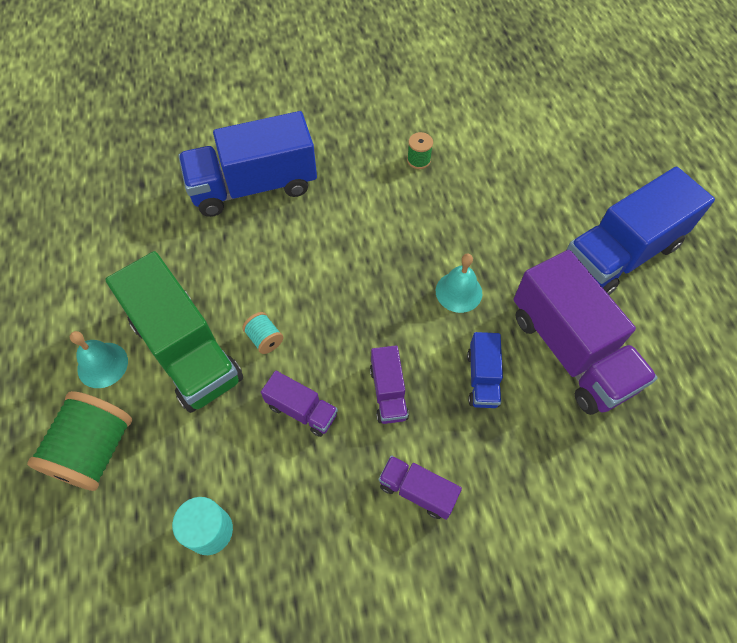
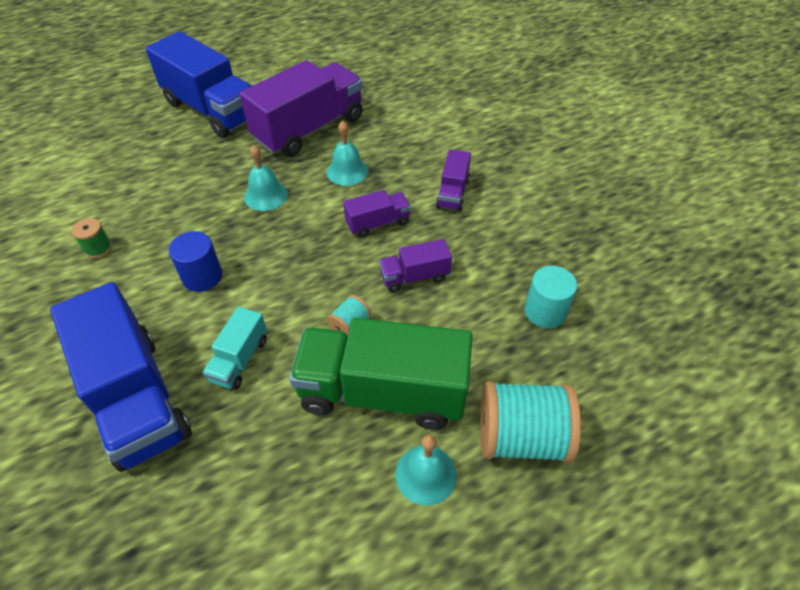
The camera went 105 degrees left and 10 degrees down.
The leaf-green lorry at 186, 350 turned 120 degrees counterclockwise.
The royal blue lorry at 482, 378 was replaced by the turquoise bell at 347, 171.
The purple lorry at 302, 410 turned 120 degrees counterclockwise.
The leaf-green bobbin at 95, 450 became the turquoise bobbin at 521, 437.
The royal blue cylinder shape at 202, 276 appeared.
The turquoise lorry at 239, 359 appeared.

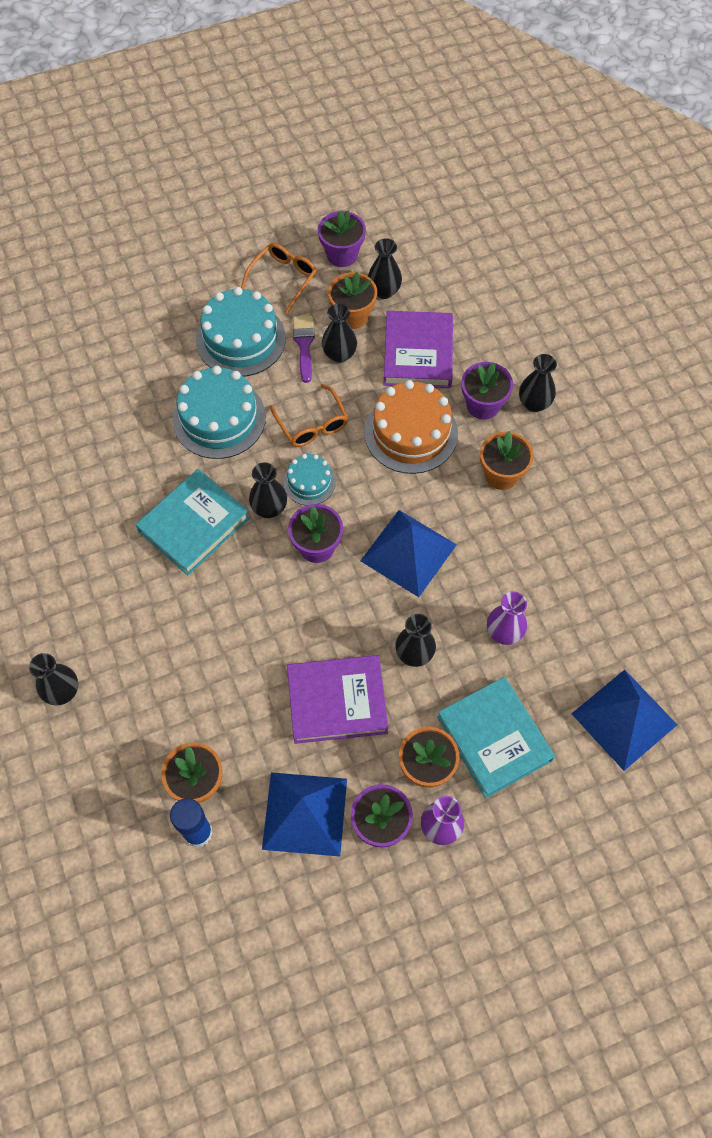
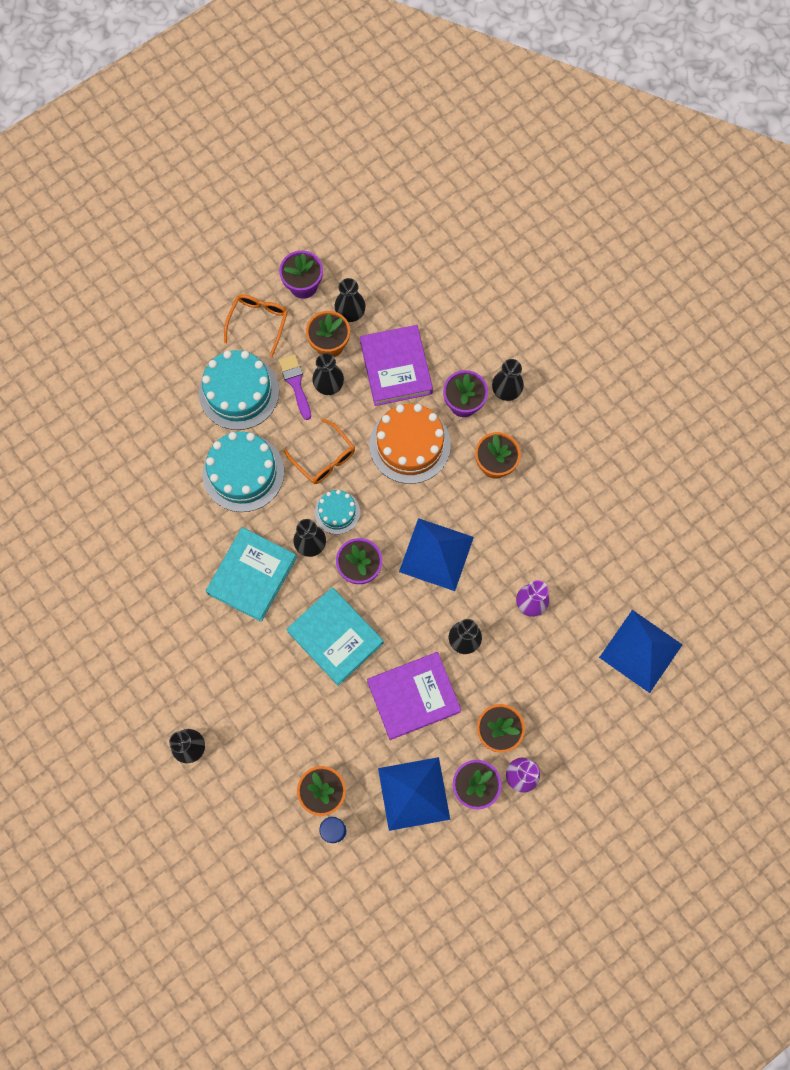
The camera went 15 degrees left and 10 degrees up.
The turquoise book moved from 494, 738 to 335, 637.

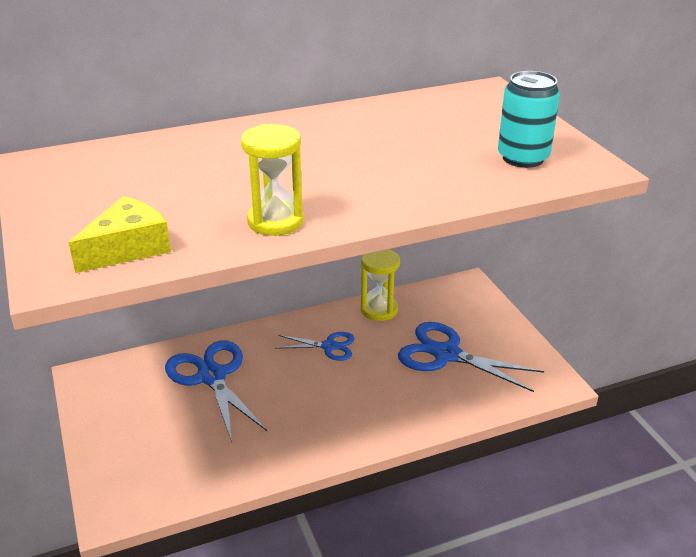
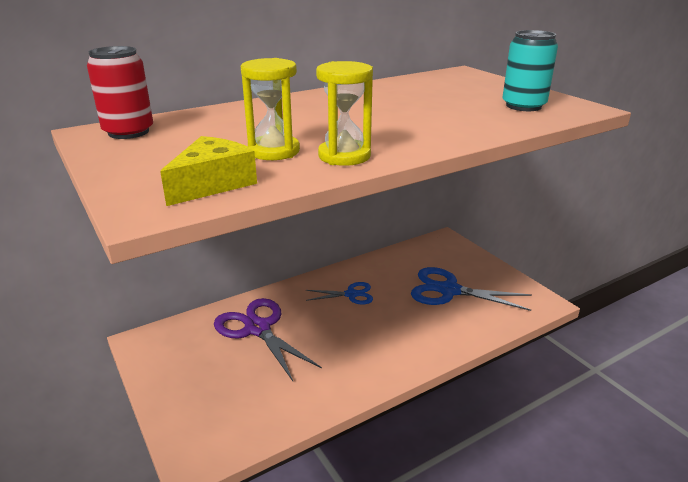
The camera went 10 degrees left and 5 degrees down.
The bright yellow sandglass moved from 379, 310 to 274, 151.
The royal blue pair of scissors at 212, 376 became the purple pair of scissors at 258, 328.
The scarlet can at 128, 132 appeared.

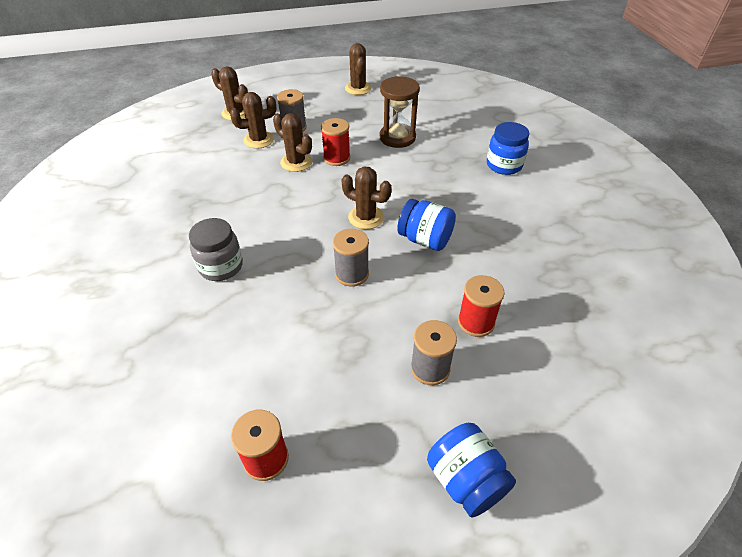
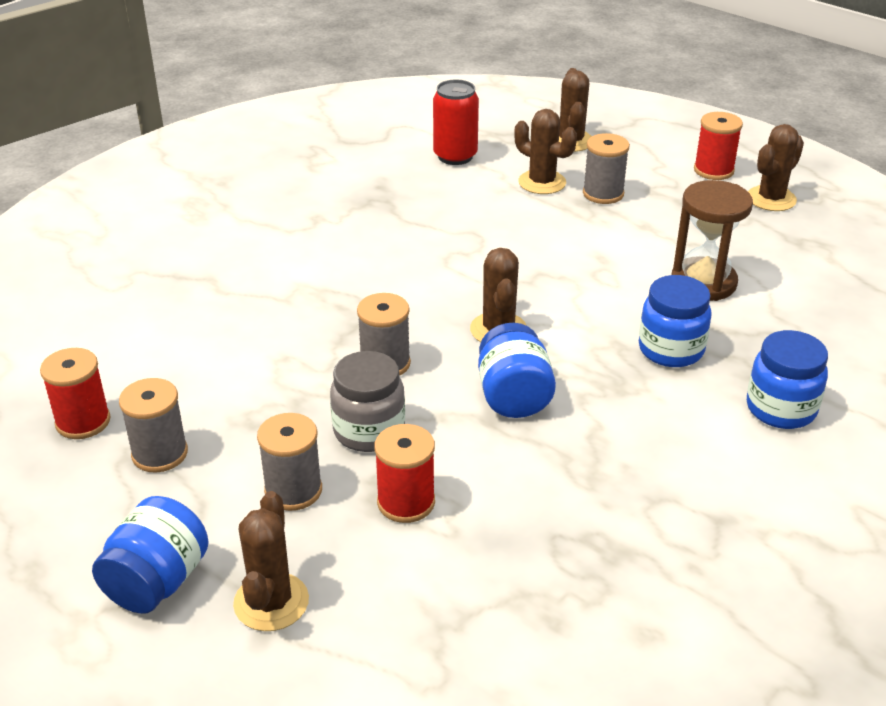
The camera went 55 degrees right and 10 degrees down.
The brown prickly plant moved from 296, 162 to 271, 602.
The scarlet bobbin moved from 336, 158 to 713, 170.
The grey jar moved from 221, 267 to 369, 431.
The scarlet can at 455, 156 appeared.
The royal blue jar at 671, 350 appeared.
The grey bobbin at 160, 454 appeared.

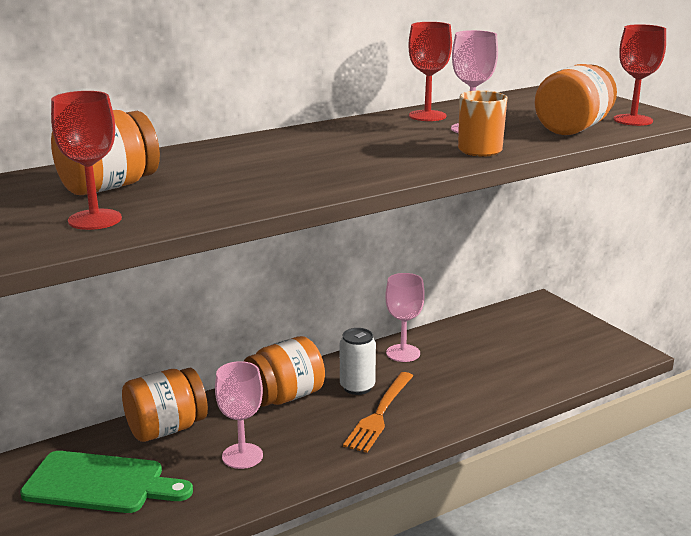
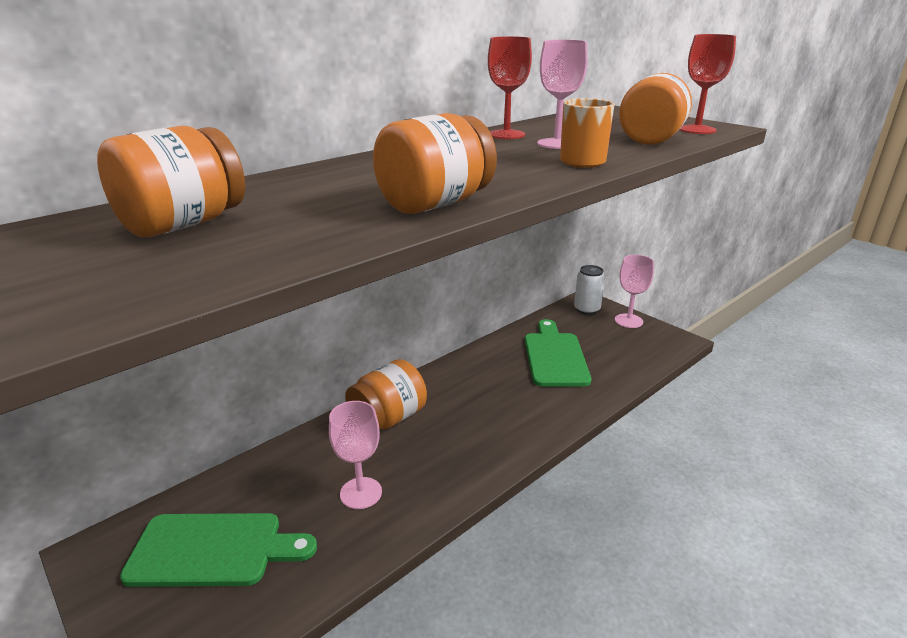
The camera went 10 degrees left and 5 degrees up.
The scarlet wine glass at 95, 219 disappeared.
The pink wine glass moved from 403, 353 to 628, 321.
The pure white can moved from 357, 387 to 587, 309.
The bright orange jar moved from 166, 429 to 435, 204.
The bright orange fork at 379, 414 disappeared.
The leaf-green chopping board at 554, 356 appeared.

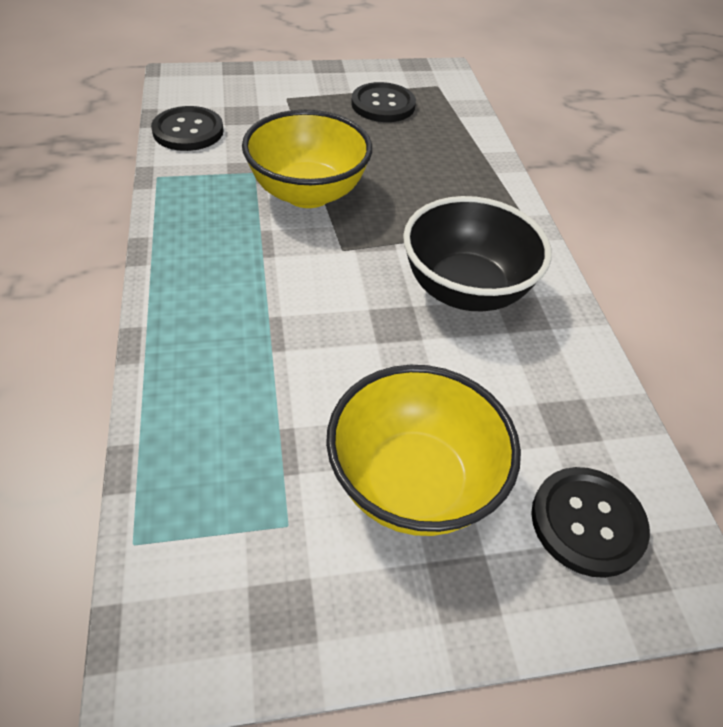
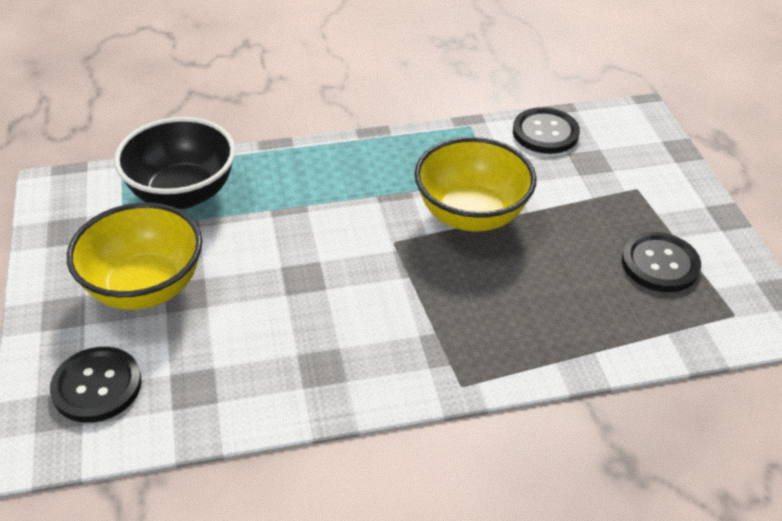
The camera went 90 degrees right and 5 degrees down.
The black serving bowl moved from 465, 290 to 182, 193.

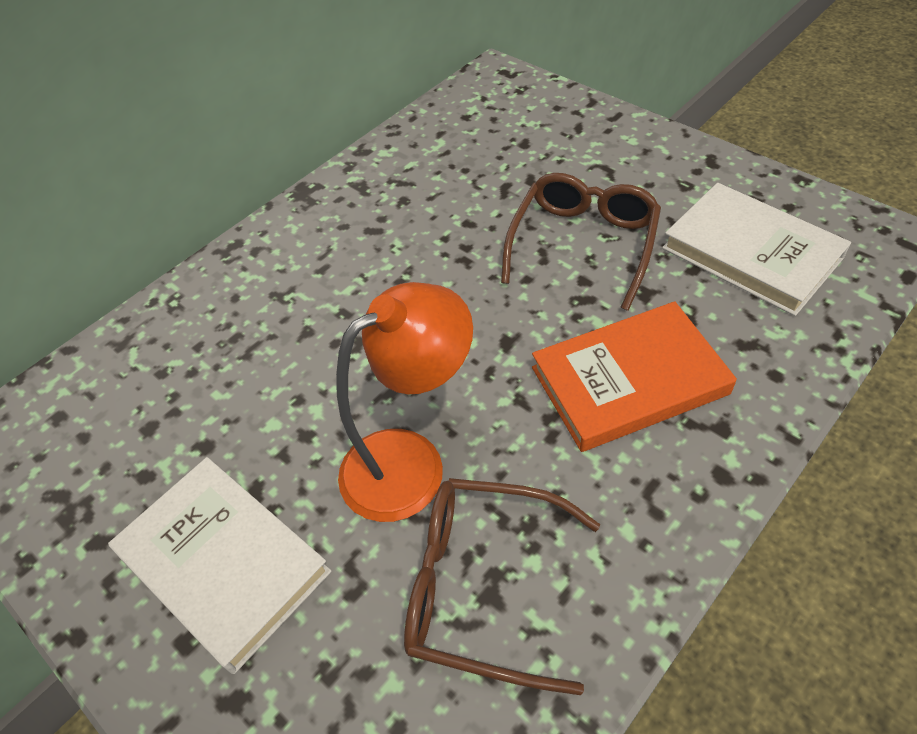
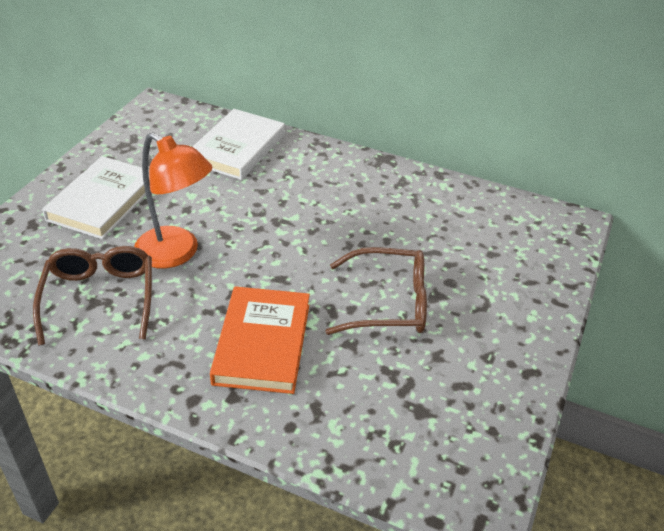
The camera went 65 degrees right and 10 degrees down.
The pure white book moved from 751, 253 to 238, 148.
The bright orange book at 629, 380 turned 45 degrees clockwise.

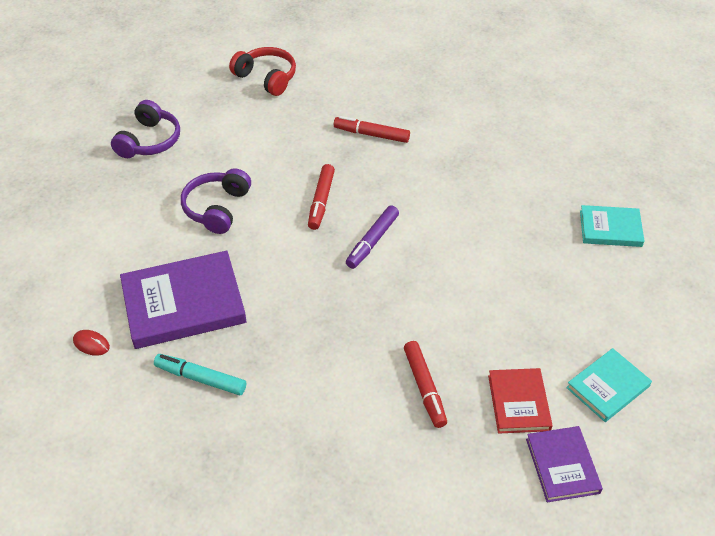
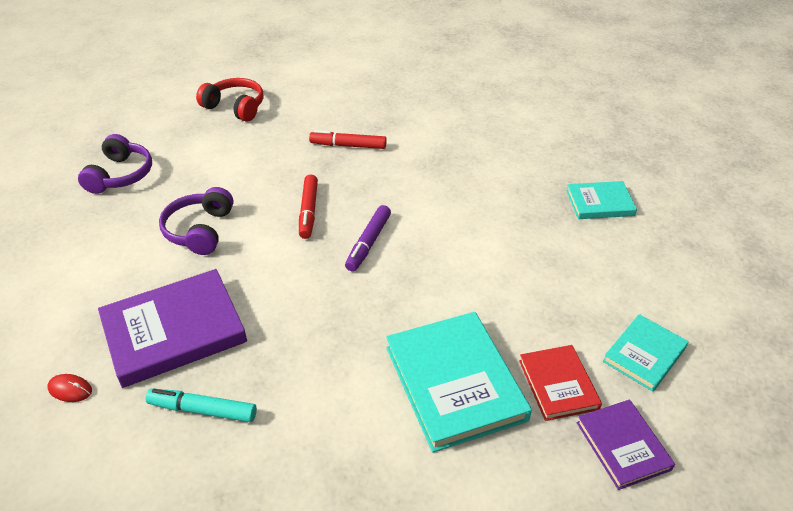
The camera went 10 degrees left and 5 degrees down.
The scarlet marker at 424, 387 was replaced by the turquoise book at 454, 383.

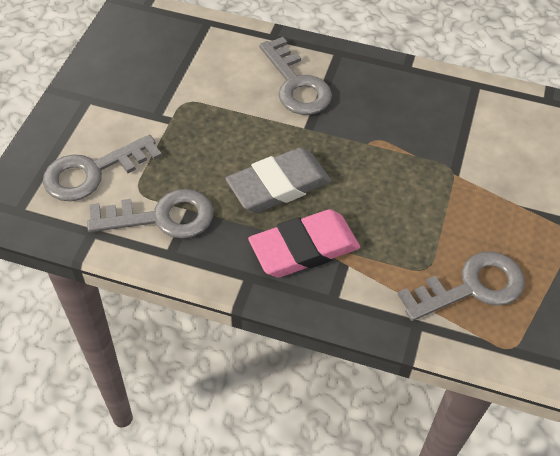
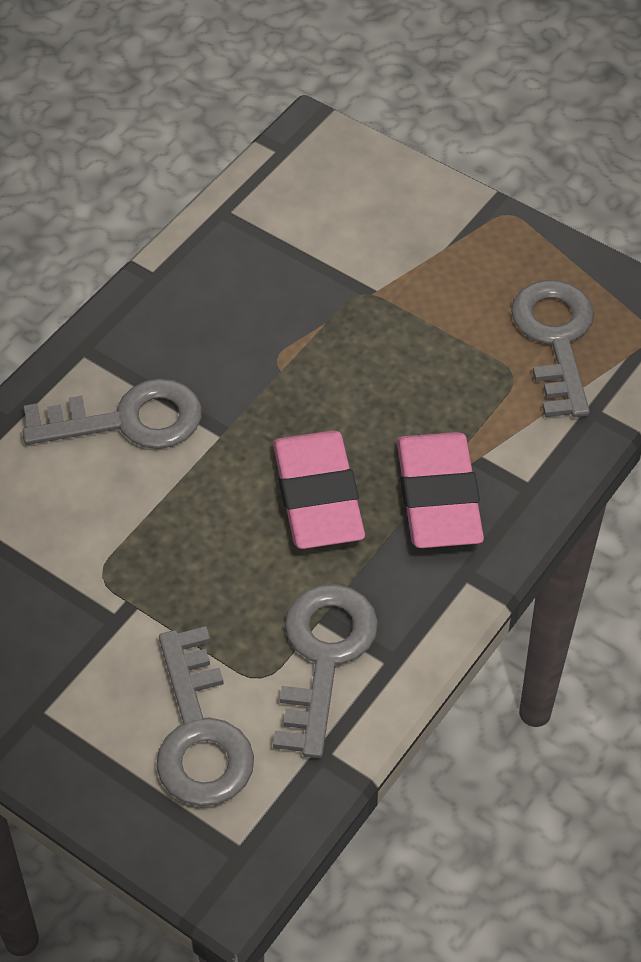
The camera went 70 degrees left and 0 degrees up.
The grey eraser at 278, 185 became the pink eraser at 317, 496.

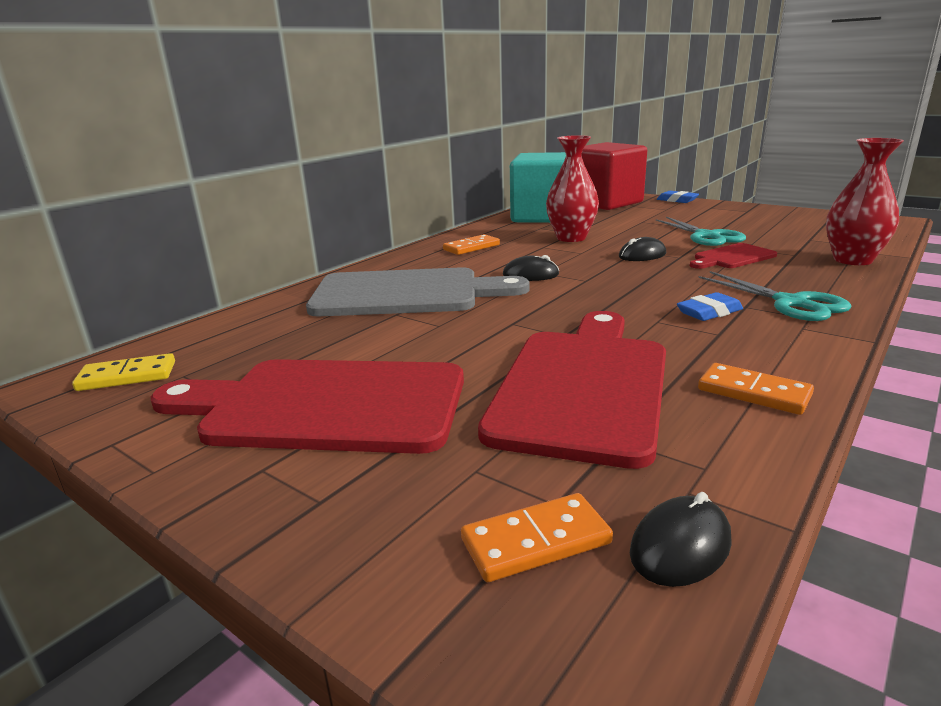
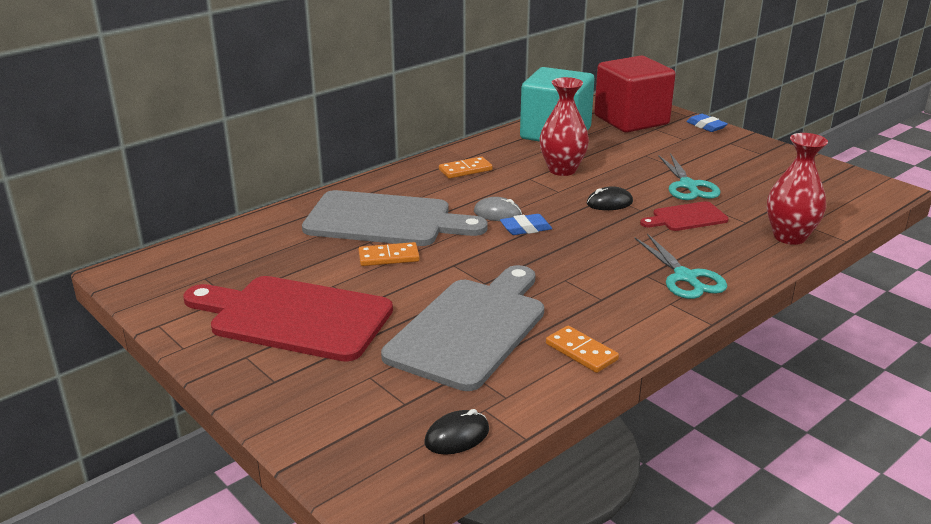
The camera went 10 degrees right and 5 degrees up.
The black computer mouse at 530, 275 became the grey computer mouse at 497, 213.
The royal blue eraser moved from 709, 312 to 526, 228.
The scarlet chopping board at 583, 386 became the grey chopping board at 470, 329.
The bright yellow domino piece at 127, 376 disappeared.
The bright orange domino piece moved from 536, 542 to 388, 257.

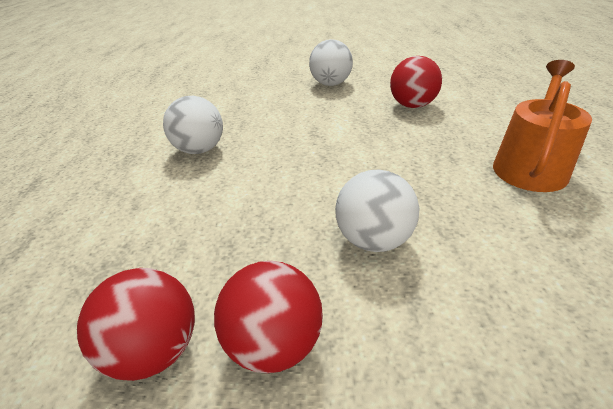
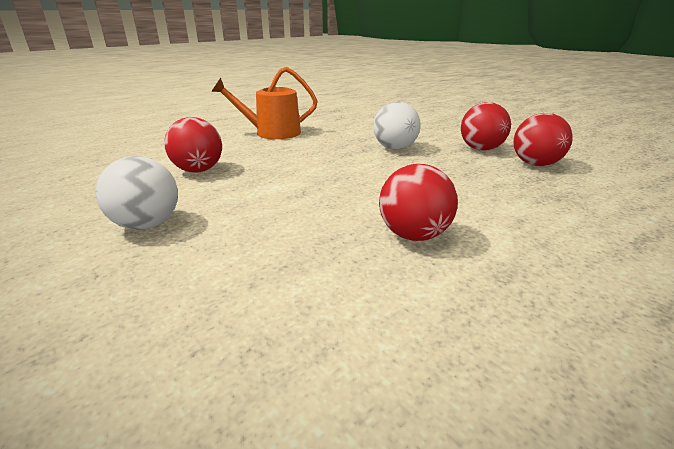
The camera went 130 degrees left and 10 degrees down.
The pure white sphere at 200, 150 became the scarlet sphere at 413, 235.

